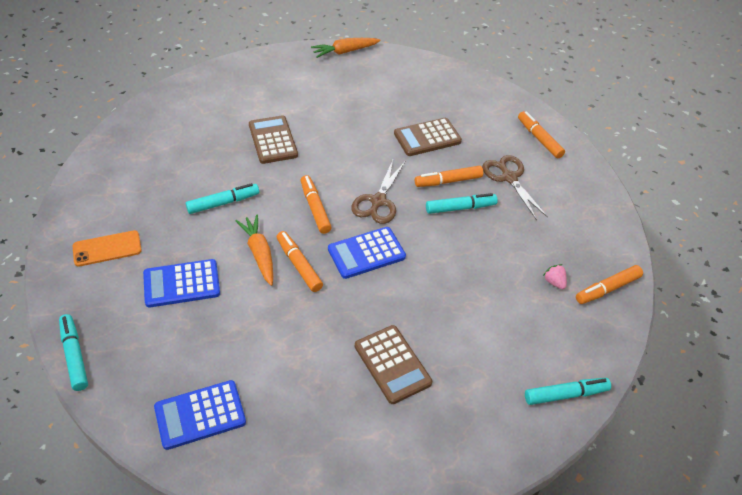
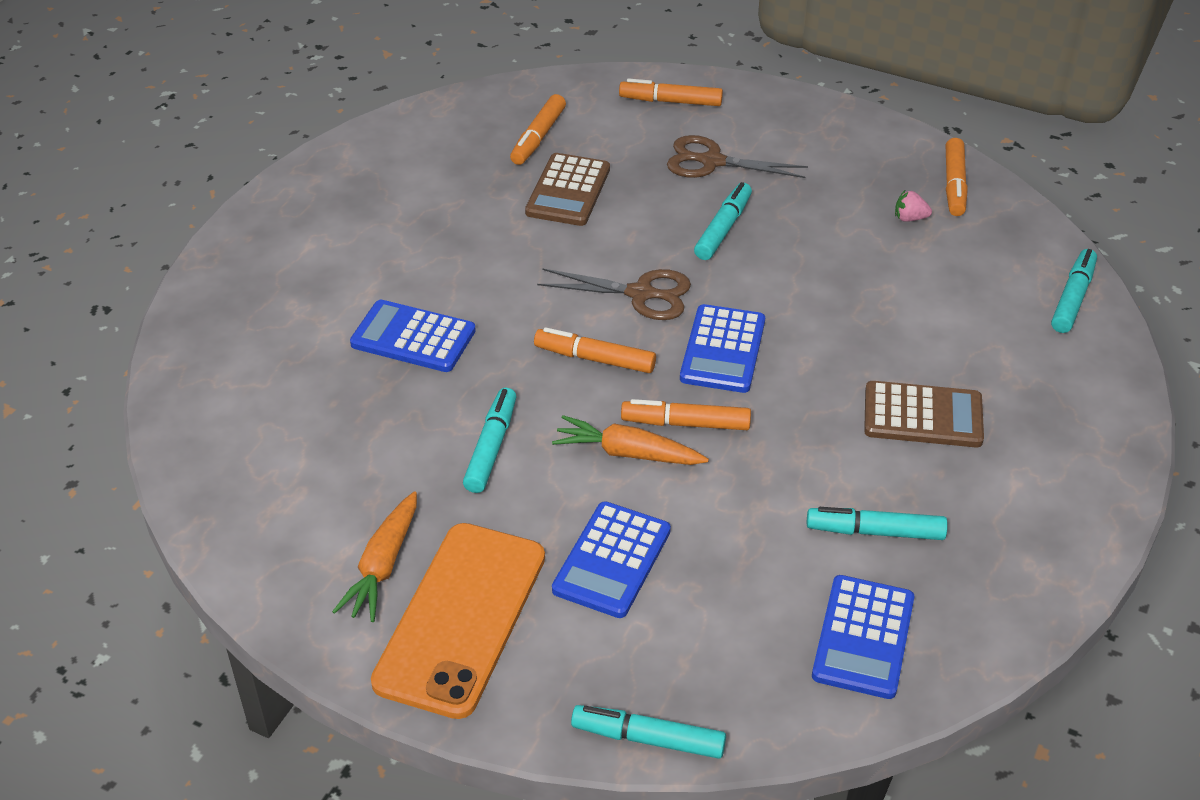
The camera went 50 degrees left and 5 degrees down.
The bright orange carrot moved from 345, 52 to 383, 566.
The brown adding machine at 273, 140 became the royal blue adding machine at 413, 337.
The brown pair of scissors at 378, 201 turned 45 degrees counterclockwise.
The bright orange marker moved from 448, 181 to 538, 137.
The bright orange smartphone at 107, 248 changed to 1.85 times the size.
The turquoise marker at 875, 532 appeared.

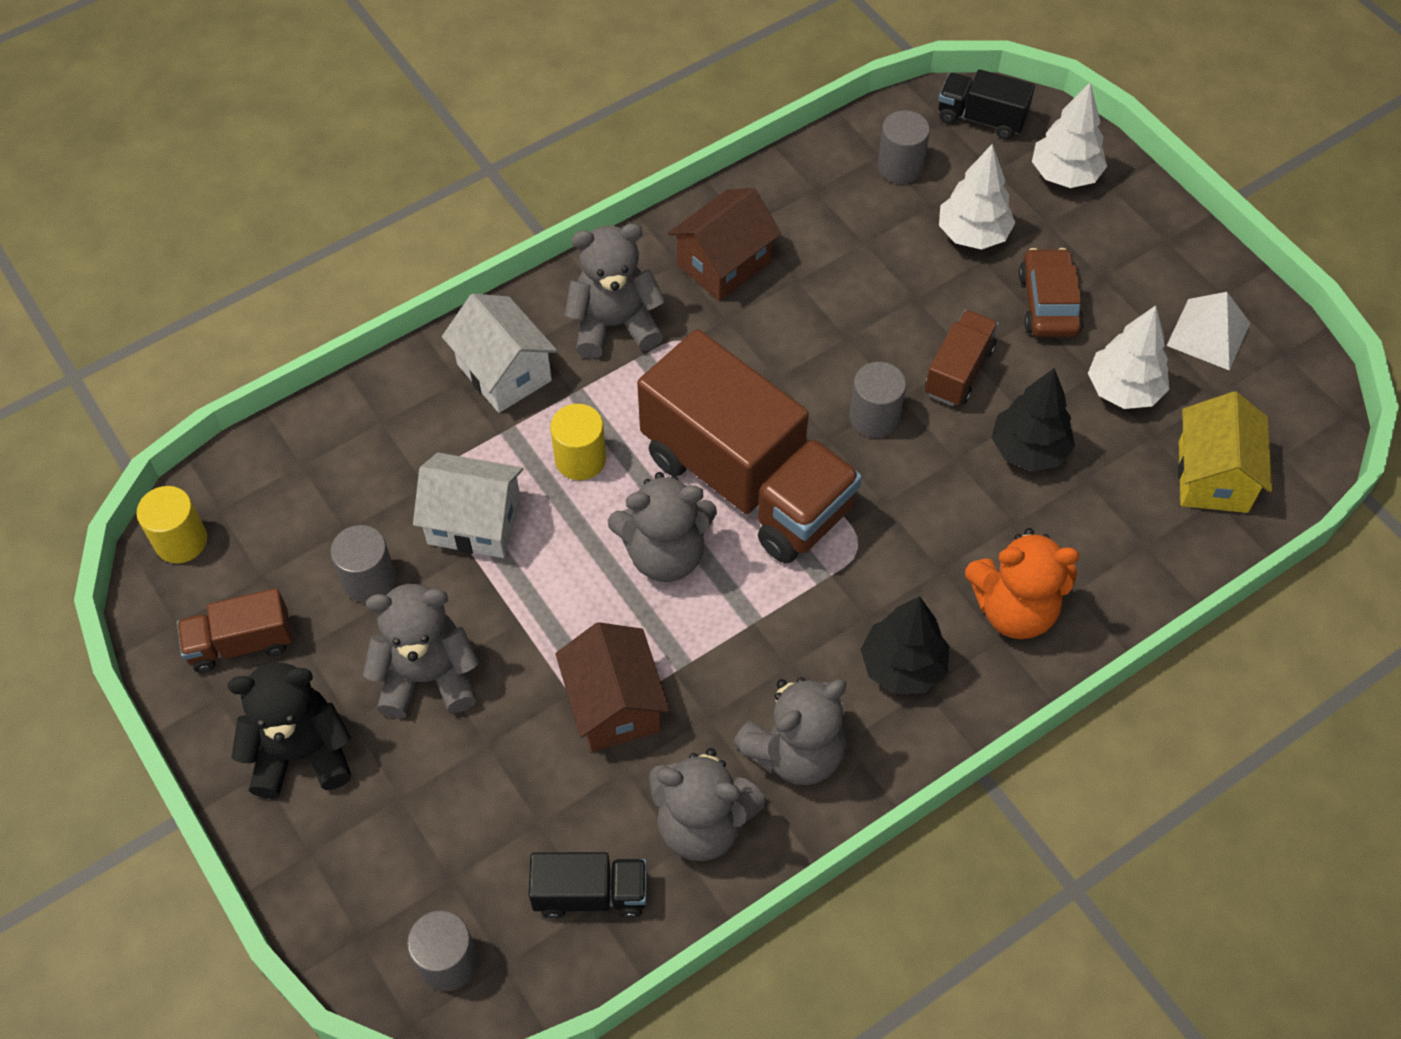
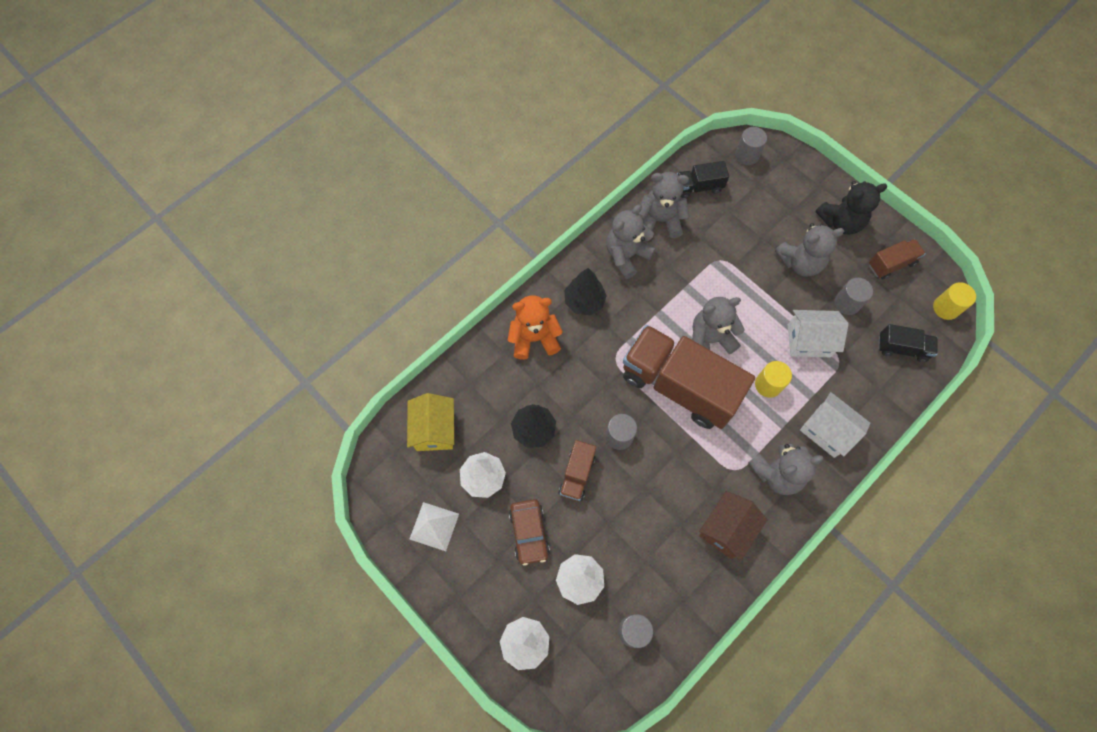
The camera went 170 degrees right and 10 degrees up.
The black lorry moved from 981, 118 to 902, 348.
The brown cottage at 614, 705 disappeared.

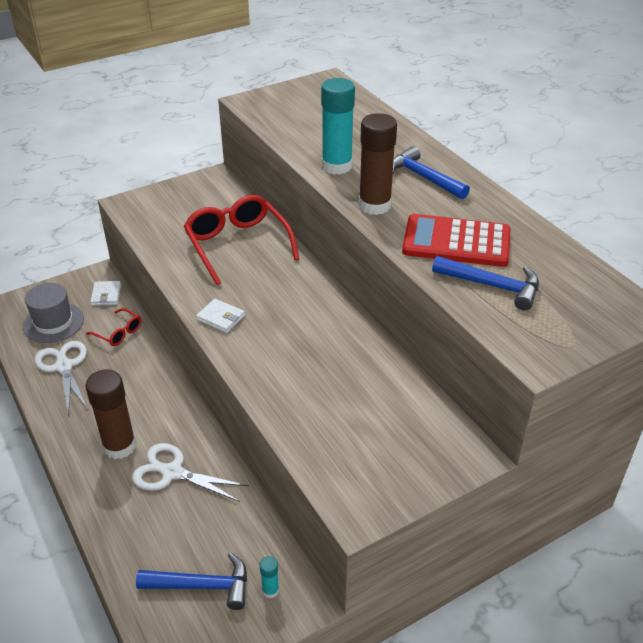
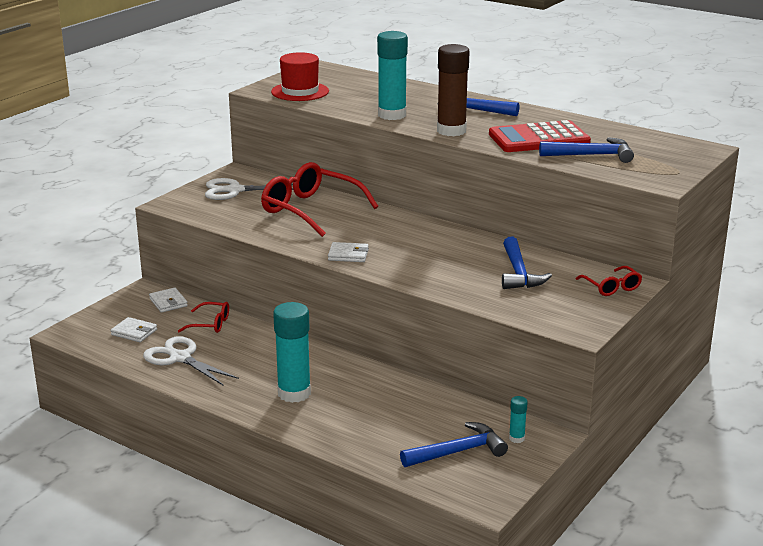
The camera went 25 degrees left and 15 degrees down.
The grey tall hat at 53, 322 was replaced by the pure white wallet at 134, 332.
The brown glue stick at 119, 446 became the turquoise glue stick at 294, 393.
The pure white pair of scissors moved from 172, 473 to 235, 190.
The scarlet tall hat at 300, 91 appeared.
The royal blue carpenter's hammer at 518, 273 appeared.
The scarlet eyeglasses at 611, 287 appeared.

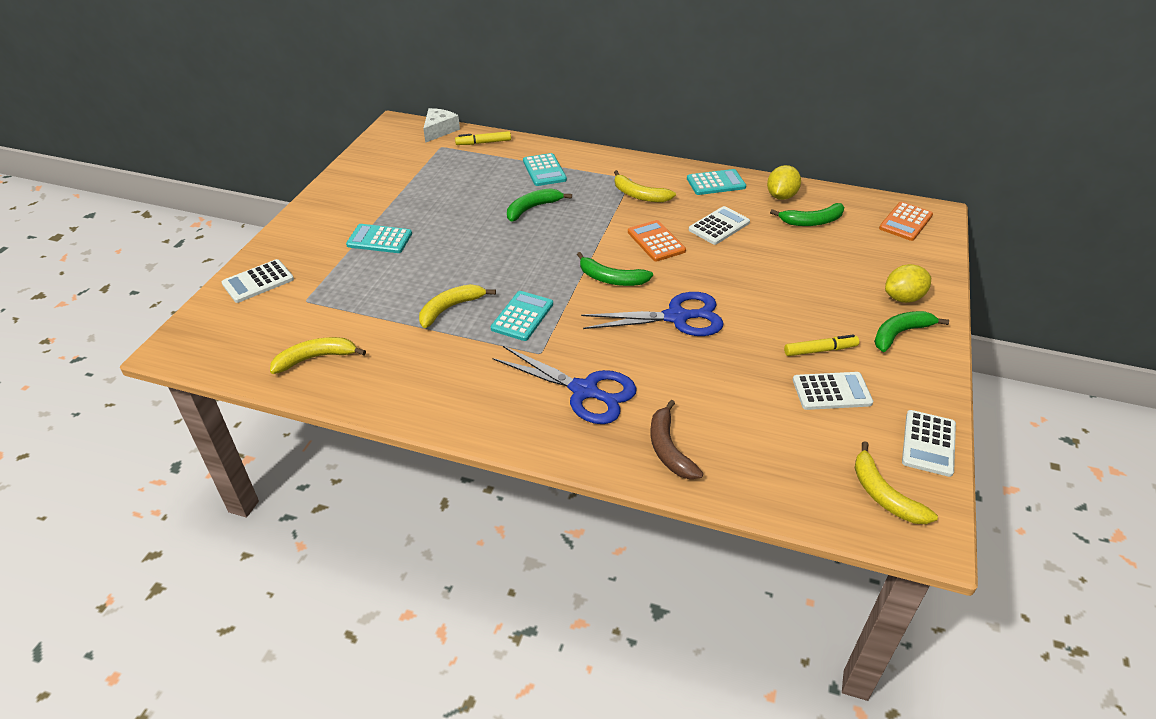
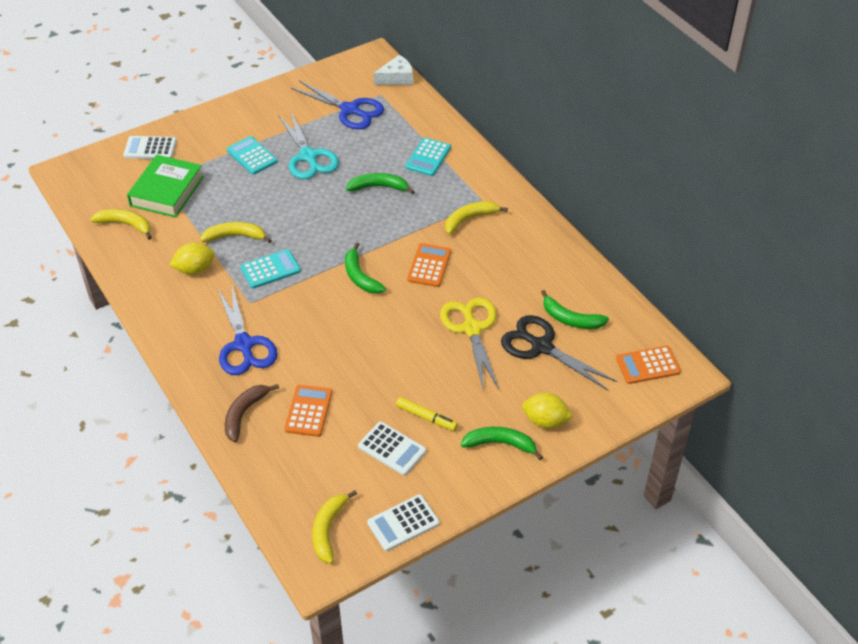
The camera went 40 degrees right and 5 degrees up.
The bright yellow marker at 483, 143 disappeared.
The bright yellow lemon moved from 781, 196 to 195, 269.
The turquoise adding machine at 716, 183 disappeared.
The bright yellow banana fruit at 639, 195 turned 75 degrees clockwise.
The pure white adding machine at 719, 226 disappeared.
The royal blue pair of scissors moved from 676, 317 to 350, 110.
The turquoise pair of scissors at 308, 156 appeared.
The leaf-green book at 167, 191 appeared.
The bright yellow pair of scissors at 472, 329 appeared.
The black pair of scissors at 541, 347 appeared.
The bright orange adding machine at 308, 411 appeared.

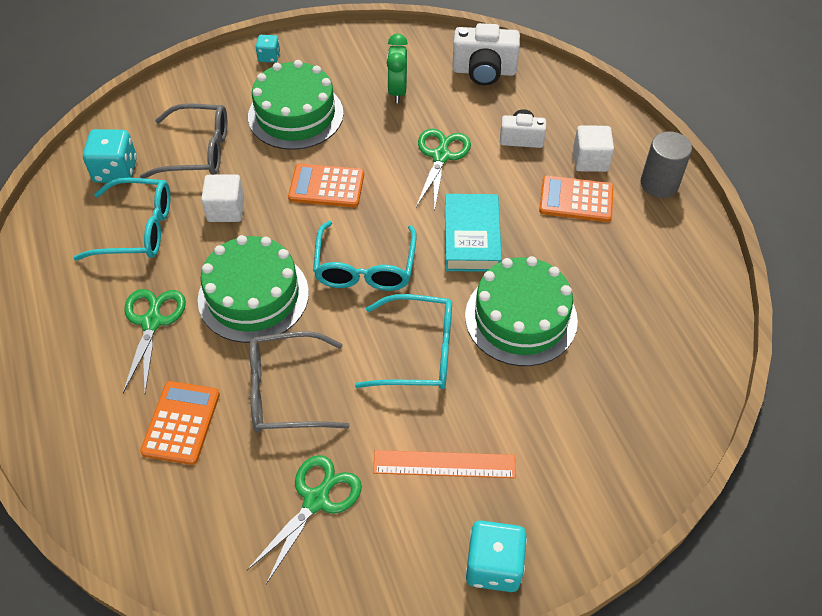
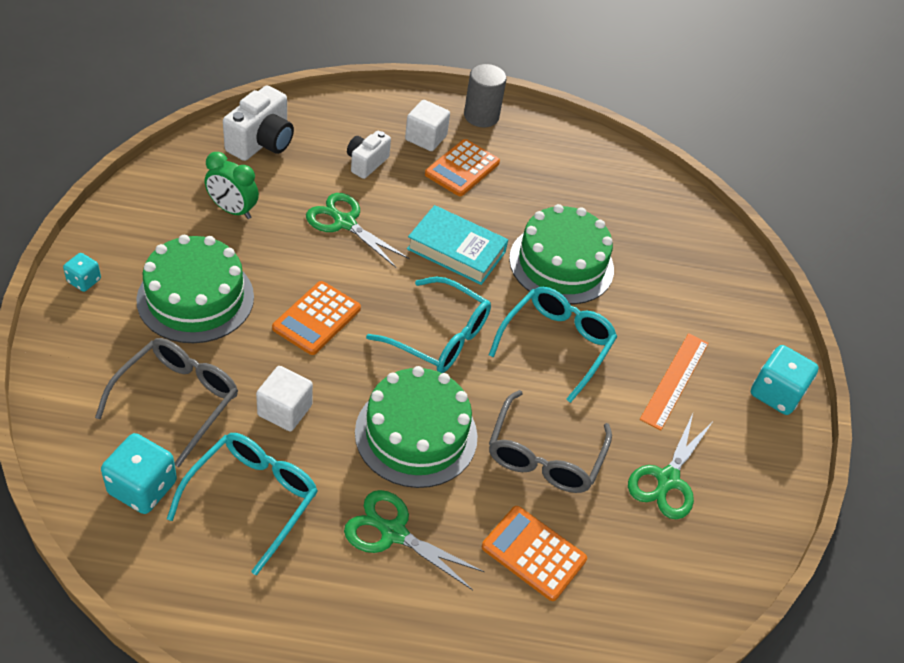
The camera went 70 degrees left and 5 degrees down.
The leaf-green pair of scissors at 317, 499 turned 120 degrees counterclockwise.

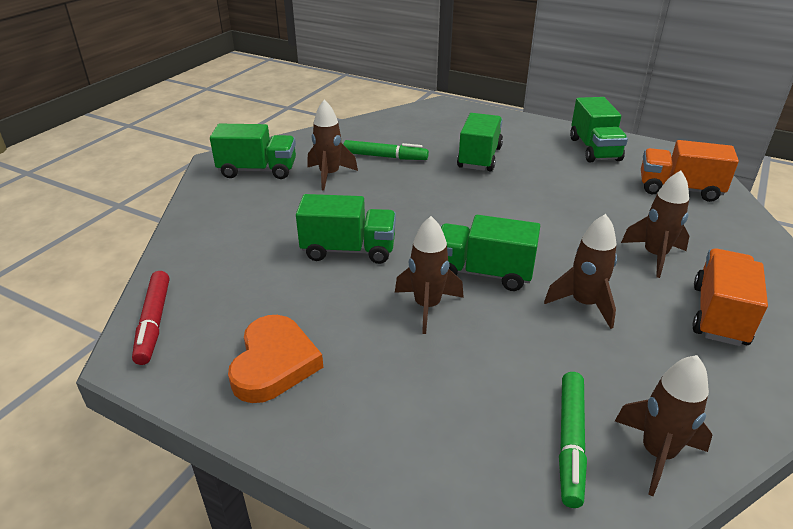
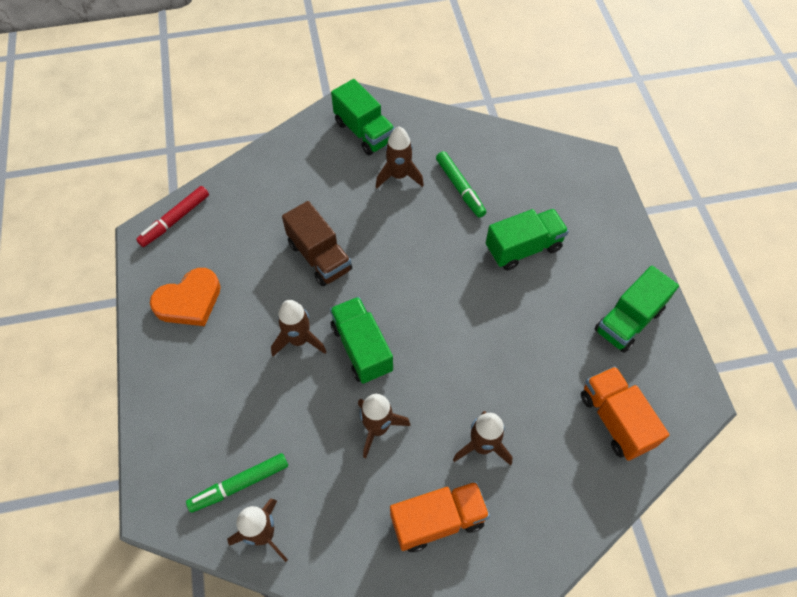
The camera went 50 degrees right and 25 degrees up.
The leaf-green lorry at 349, 250 became the brown lorry at 319, 256.

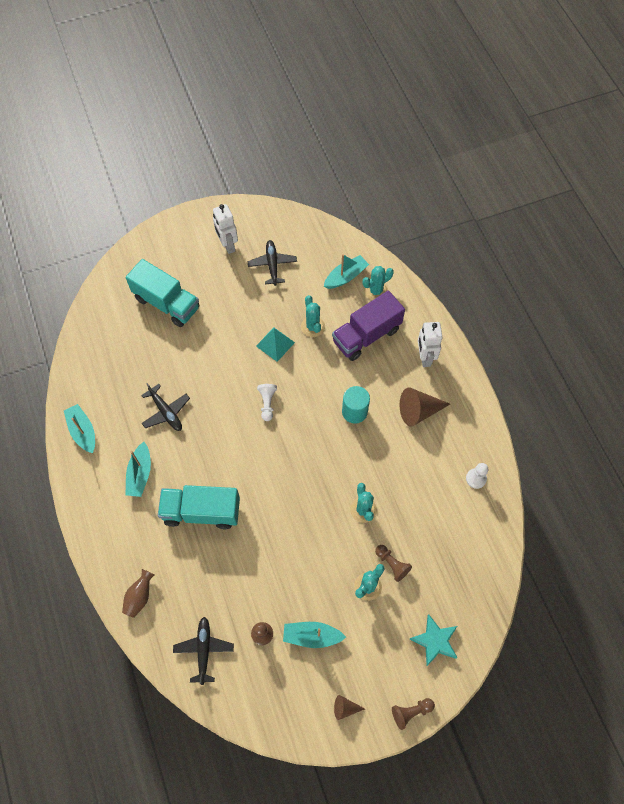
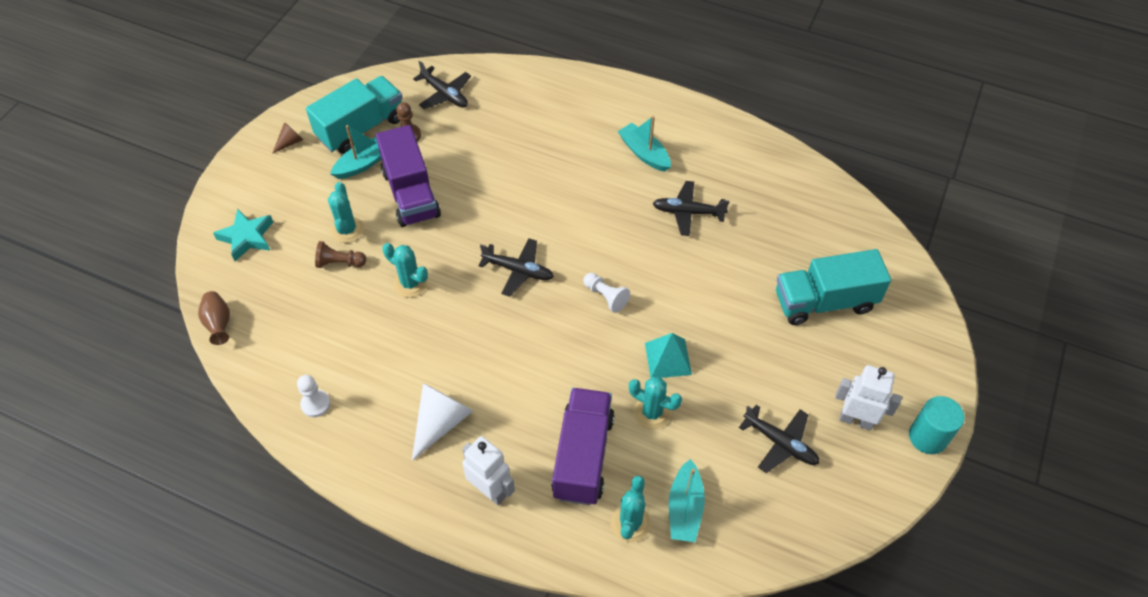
The camera went 135 degrees right and 10 degrees down.
The turquoise cylinder shape moved from 354, 412 to 928, 437.
The brown cone at 419, 411 became the pure white cone at 441, 422.
The turquoise boat at 83, 431 disappeared.
The turquoise lorry moved from 202, 511 to 361, 128.
The brown tall vase moved from 140, 596 to 219, 324.
The brown game pawn at 411, 712 disappeared.
The purple lorry at 411, 194 appeared.
The black toy plane at 518, 271 appeared.

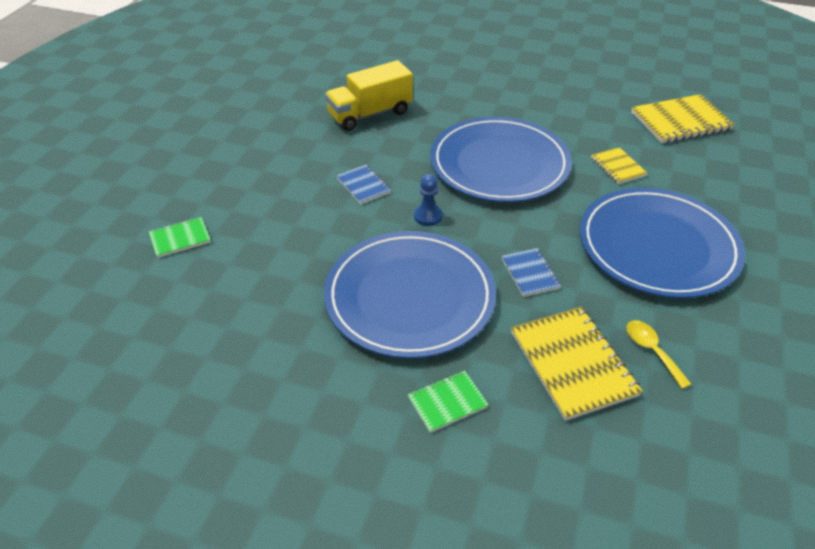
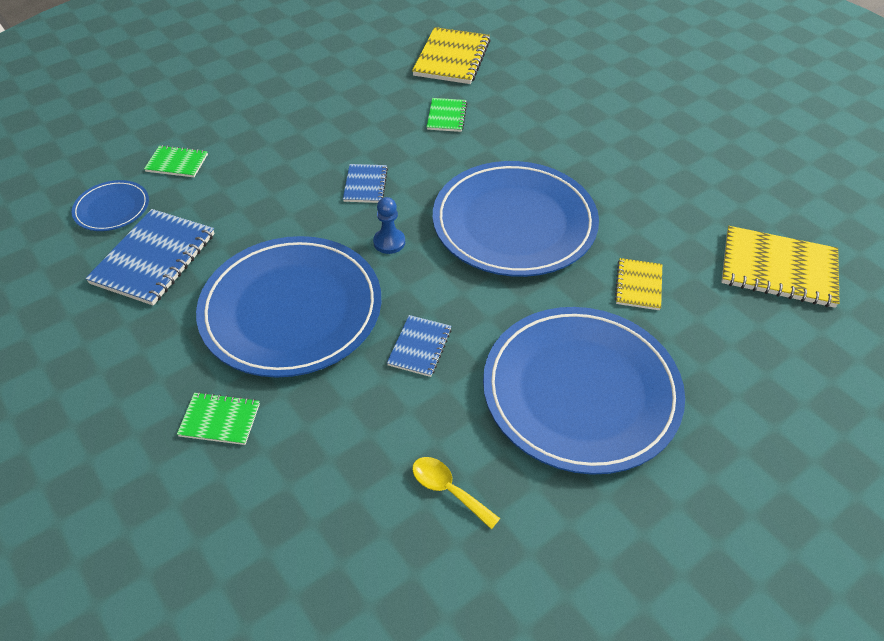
The camera went 35 degrees right and 5 degrees up.
The bright yellow lorry at 370, 114 was replaced by the leaf-green notepad at 446, 116.
The bright yellow notepad moved from 572, 363 to 452, 58.
The bright yellow tablespoon at 651, 351 turned 60 degrees counterclockwise.
The royal blue flat dish at 112, 208 appeared.
The royal blue notepad at 154, 258 appeared.

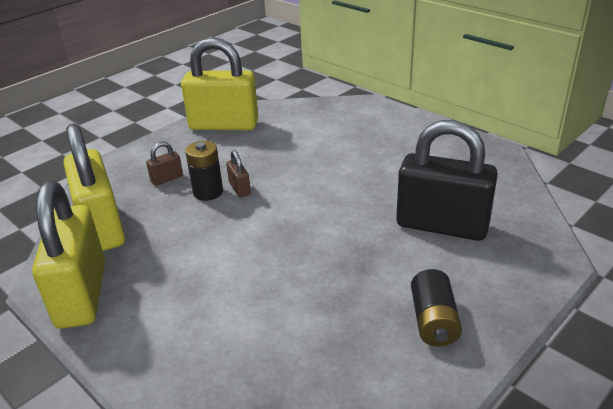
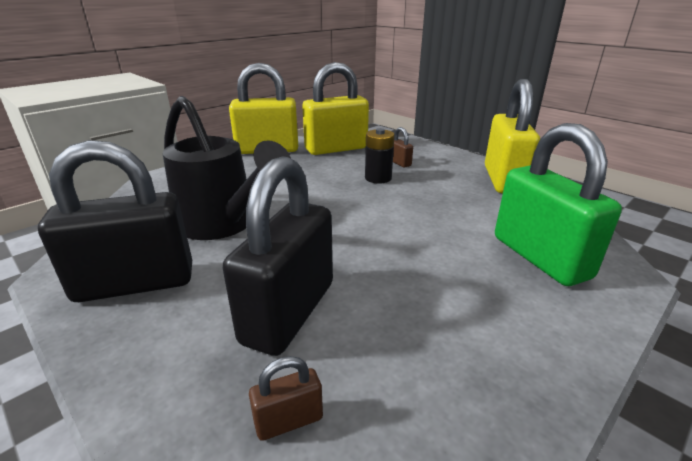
The camera went 90 degrees right and 5 degrees down.
The brown padlock moved from 239, 189 to 289, 420.
The black power cell at 433, 321 was replaced by the black padlock at 135, 283.
The black watering pot at 223, 224 appeared.
The leaf-green padlock at 540, 257 appeared.

